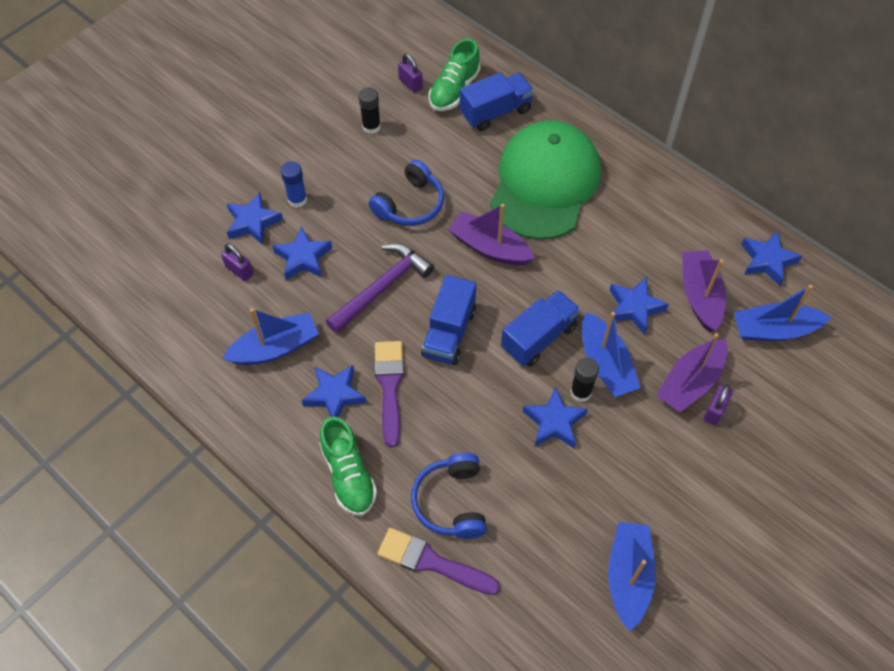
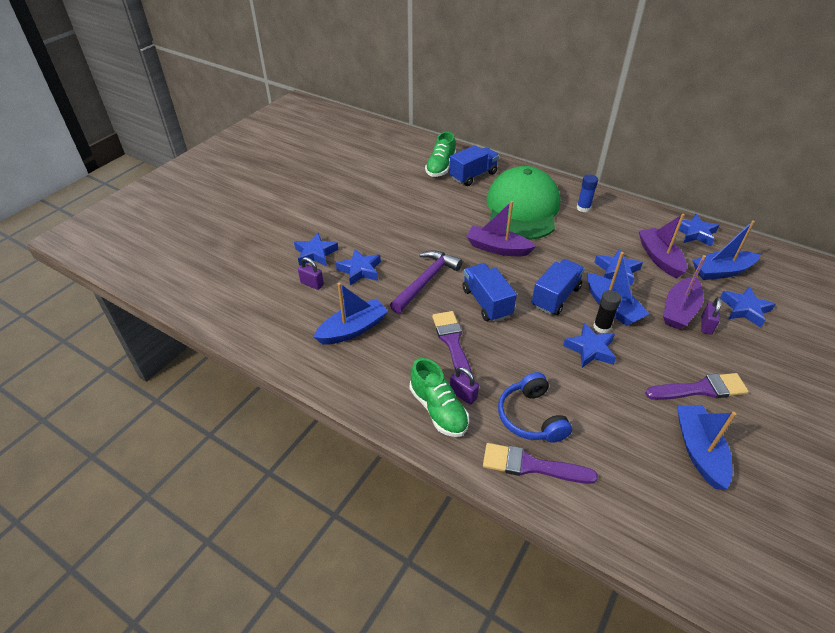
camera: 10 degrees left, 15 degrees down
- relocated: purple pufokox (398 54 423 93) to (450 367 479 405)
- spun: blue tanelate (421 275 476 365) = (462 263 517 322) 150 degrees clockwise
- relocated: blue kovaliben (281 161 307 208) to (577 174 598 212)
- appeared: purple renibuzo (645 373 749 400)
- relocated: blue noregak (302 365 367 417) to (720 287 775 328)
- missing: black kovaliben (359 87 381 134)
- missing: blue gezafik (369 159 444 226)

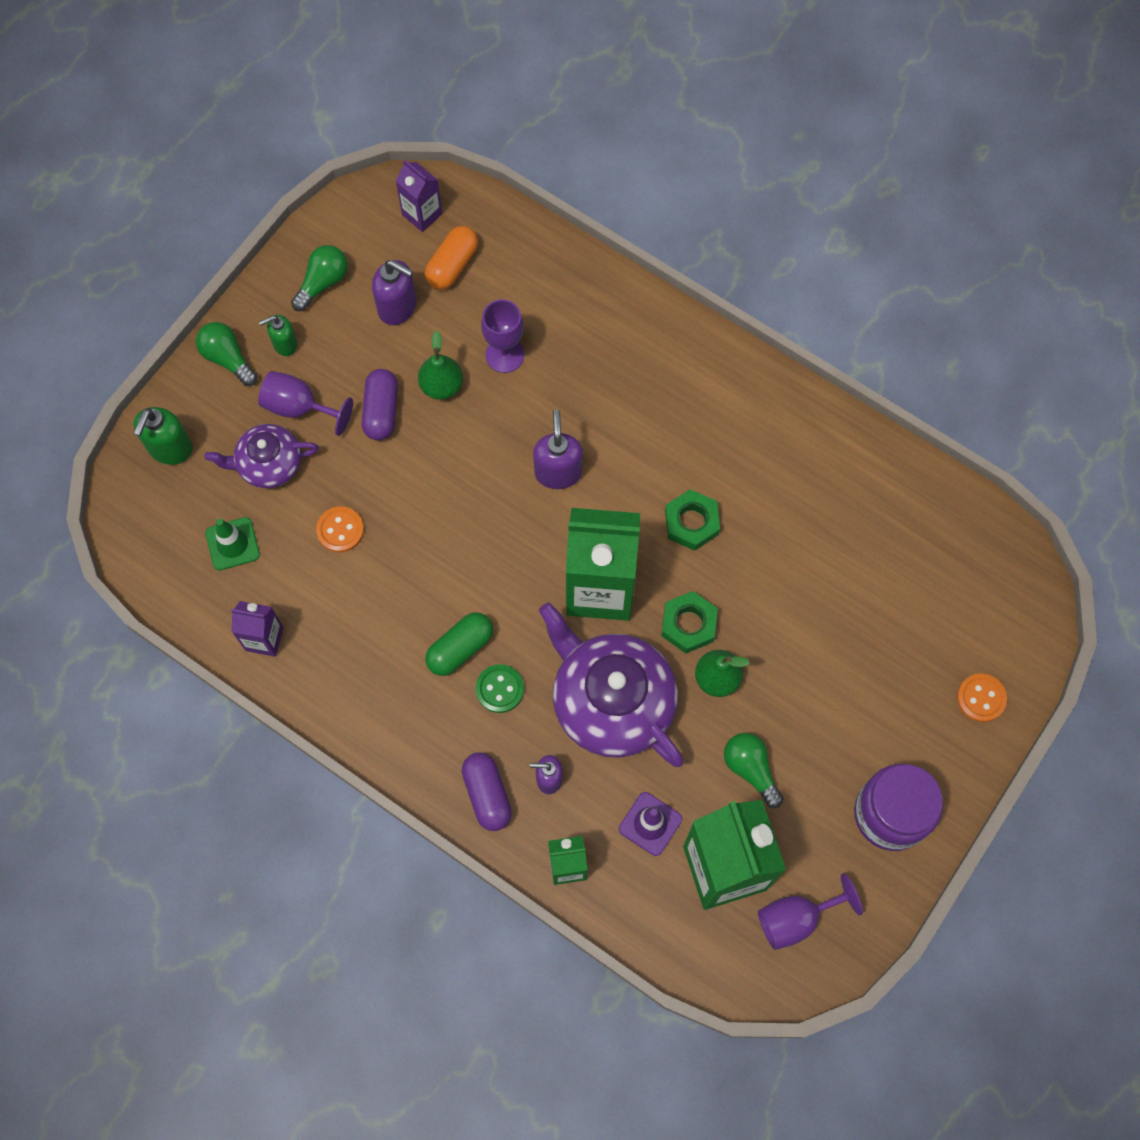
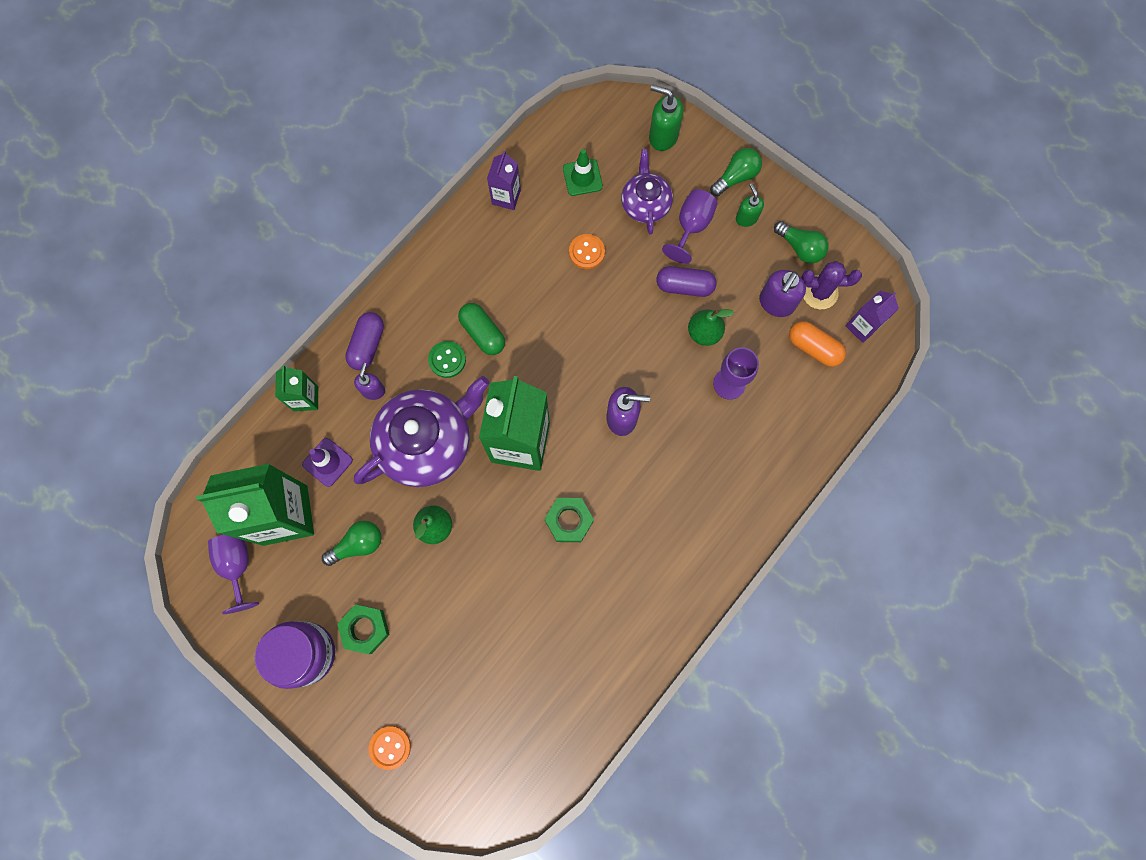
camera: 95 degrees right, 5 degrees up
- relocated: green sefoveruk (661 591 718 653) to (337 604 390 654)
- spun: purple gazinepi (462 752 512 831) = (345 312 384 370) 60 degrees counterclockwise
- appeared: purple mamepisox (801 261 862 309)

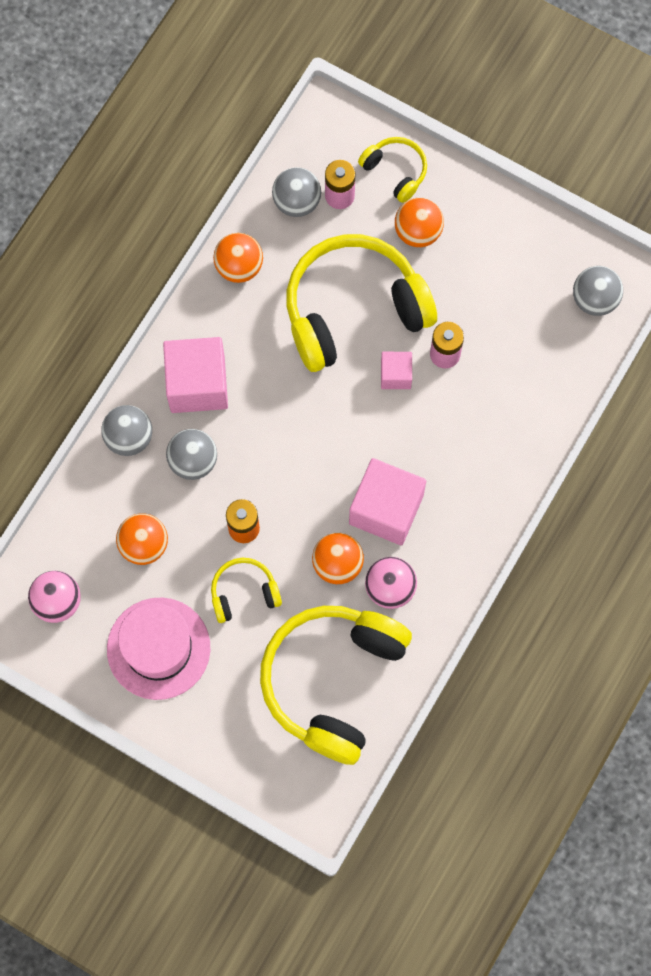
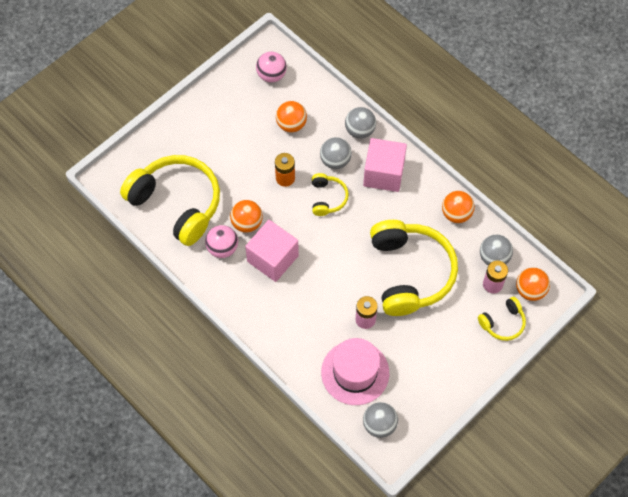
camera: 105 degrees right, 10 degrees down
- relocated: yellow gezafik (211 558 282 623) to (312 173 349 216)
- relocated: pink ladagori (107 598 210 700) to (321 338 389 405)
- relocated: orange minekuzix (395 198 444 247) to (516 267 550 301)
- missing: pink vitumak (381 352 412 389)

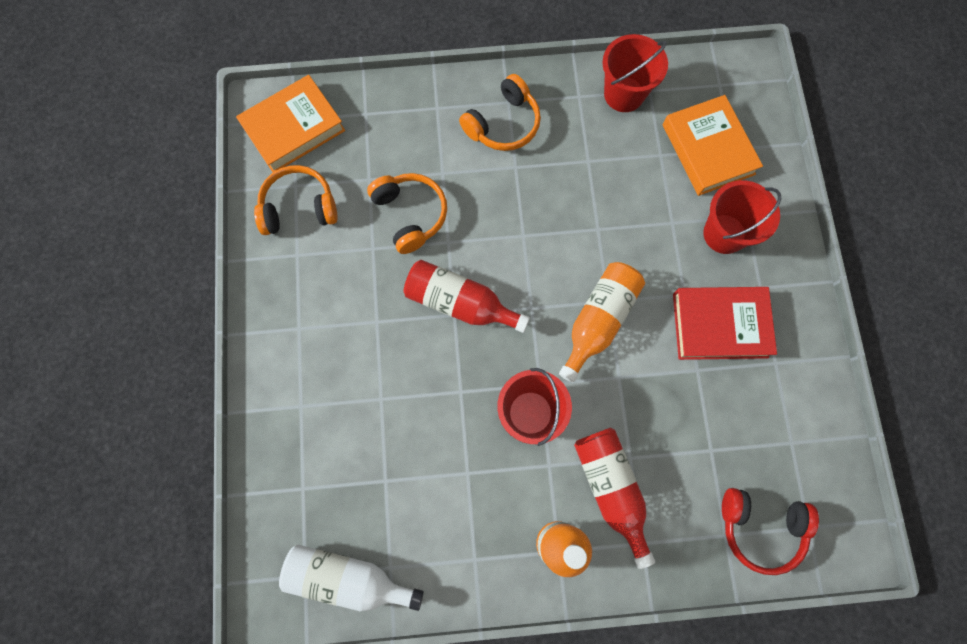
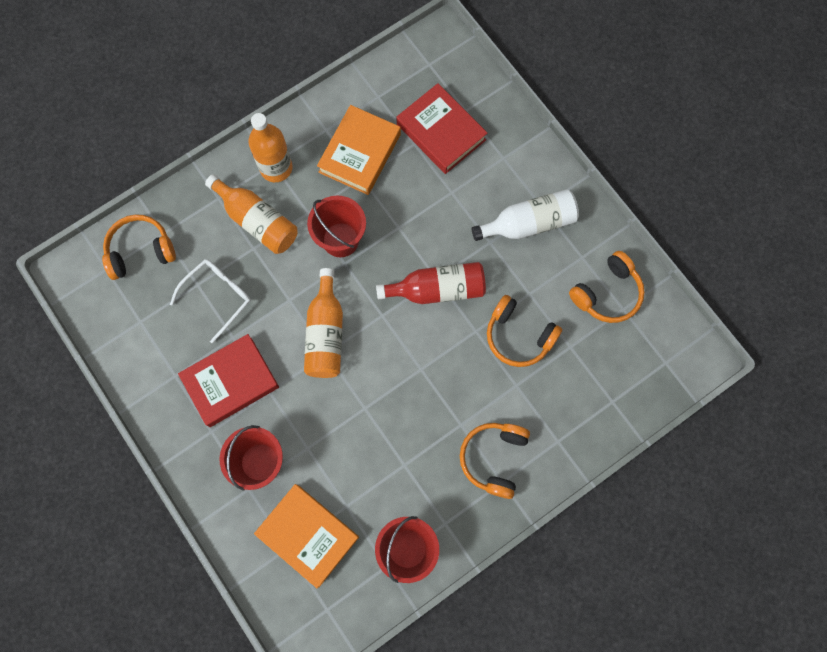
camera: 150 degrees right, 0 degrees up
- colour: red gezafik (722 488 819 575) to orange gezafik (102 214 176 280)
- appeared: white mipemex (170 259 251 343)
- colour: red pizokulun (574 428 655 569) to orange pizokulun (205 174 298 254)
- relocated: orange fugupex (236 75 345 172) to (317 105 401 195)
- appeared: red fugupex (396 83 487 174)
- relocated: white pizokulun (279 545 424 611) to (472 189 579 241)

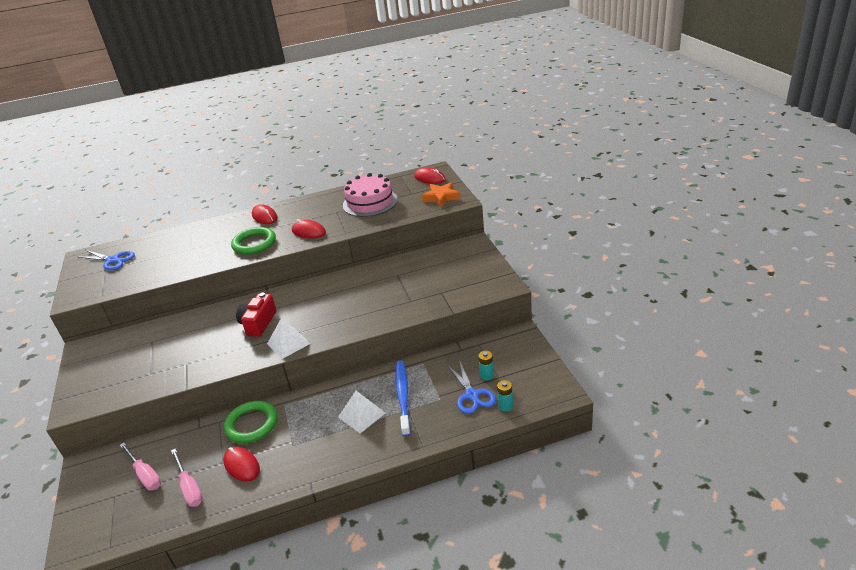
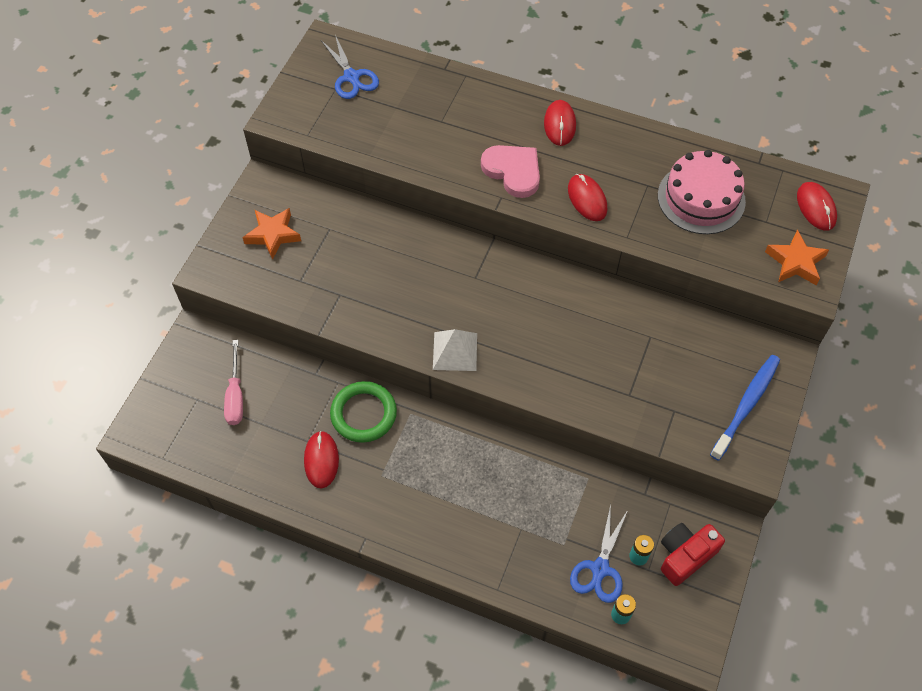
camera: 35 degrees right, 25 degrees up
- appeared: orange noregak (242 208 301 260)
- exchanged: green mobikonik (231 227 276 255) to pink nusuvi (481 145 540 198)
- relocated: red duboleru (236 292 277 337) to (661 523 725 586)
- relocated: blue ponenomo (395 361 411 437) to (710 355 780 460)
- missing: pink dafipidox (171 449 203 507)
- missing: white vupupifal (338 391 385 433)

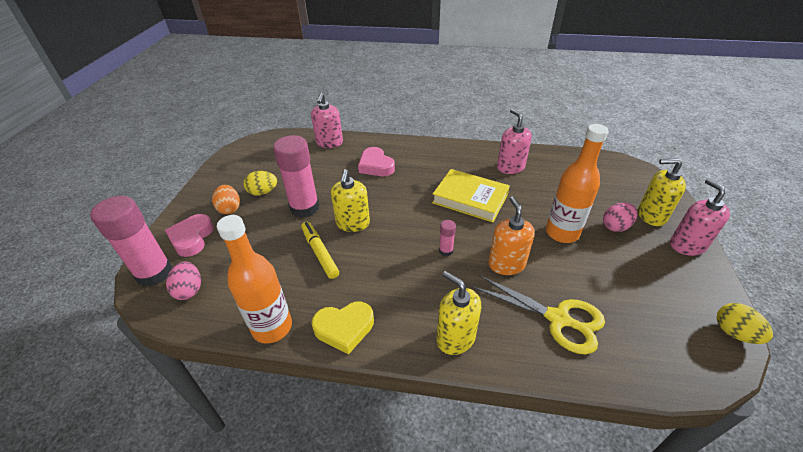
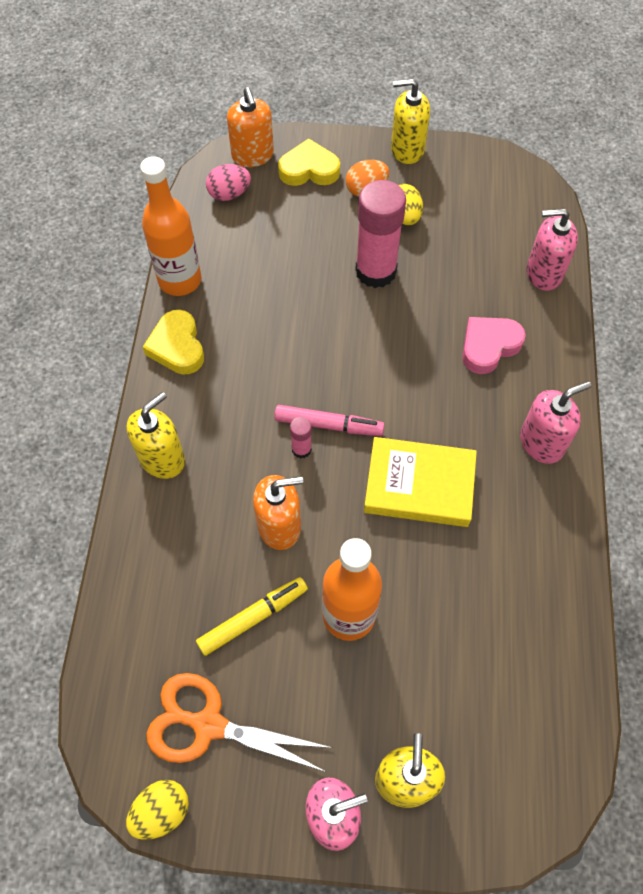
camera: 85 degrees right, 20 degrees up
- appeared: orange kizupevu (146 673 333 772)
- relocated: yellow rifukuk (301 221 339 279) to (196 577 308 656)
- exchanged: pink kovaliben (90 196 172 287) to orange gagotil (227 87 274 167)
- appeared: pink rifukuk (274 405 385 436)
- colour: pink nusuvi (165 214 214 257) to yellow nusuvi (278 139 340 186)
- spun: yellow fugupex (432 169 510 222) = (364 437 477 527) 75 degrees clockwise
- relocated: yellow gagotil (331 169 370 232) to (391 78 430 164)
- relocated: pink gagotil (497 109 532 174) to (520 381 591 464)
- missing: yellow kizupevu (472 275 605 354)
- missing: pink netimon (603 203 638 232)

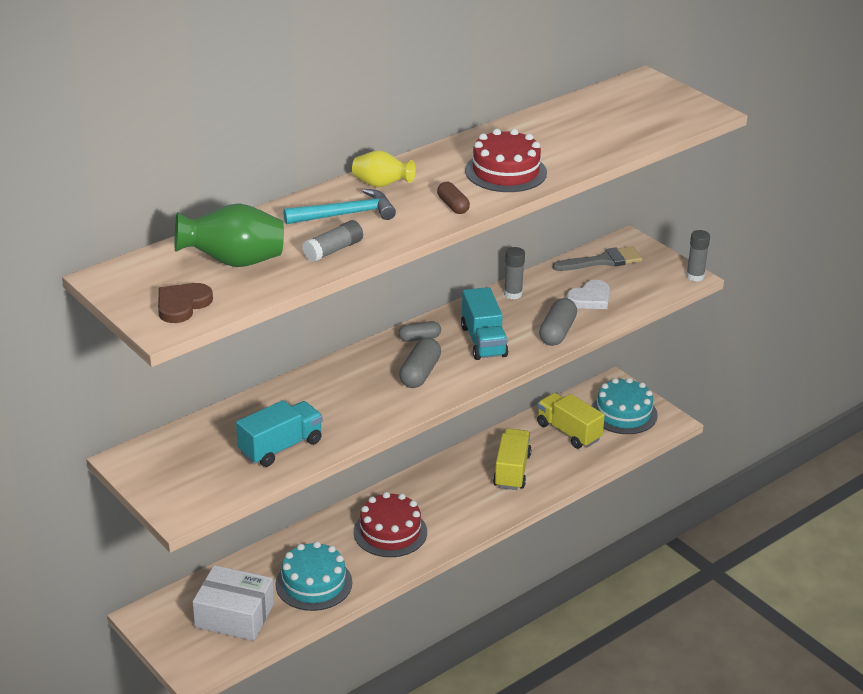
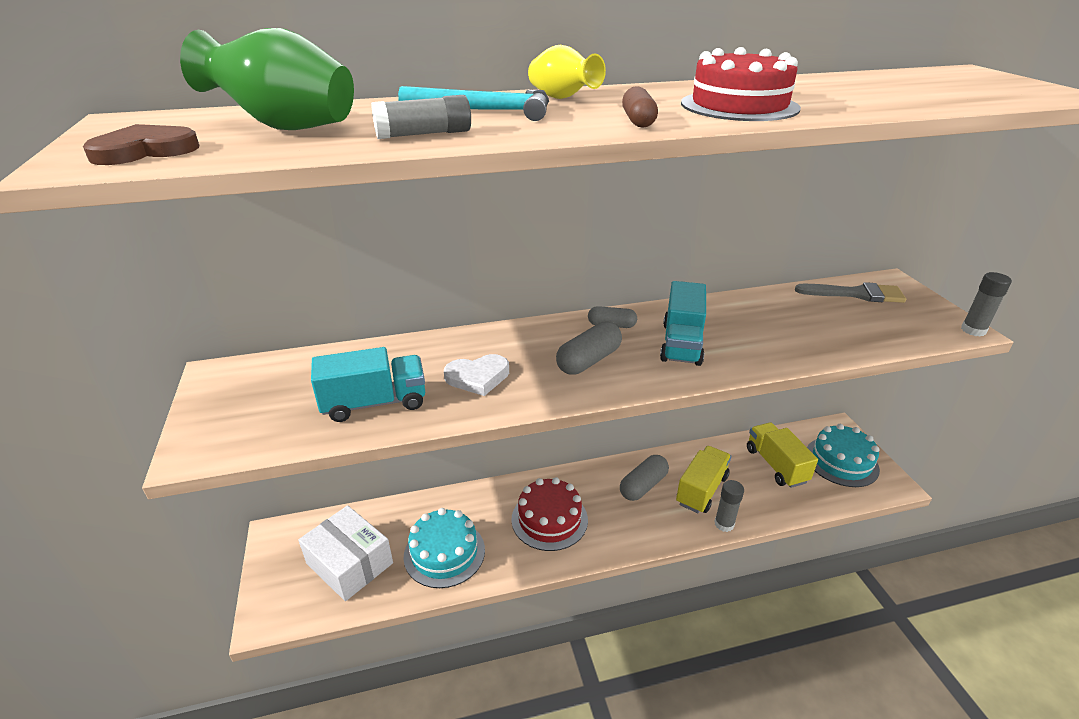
camera: 25 degrees right, 0 degrees up
- relocated: white nusuvi (566 280 610 309) to (444 354 509 396)
- relocated: grey gazinepi (539 298 577 346) to (620 455 669 501)
- relocated: grey kovaliben (504 247 525 299) to (714 480 744 532)

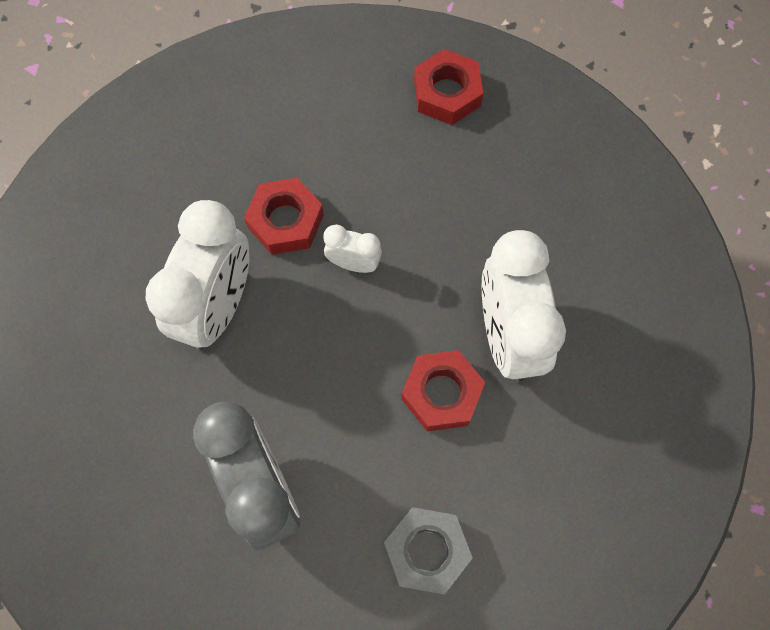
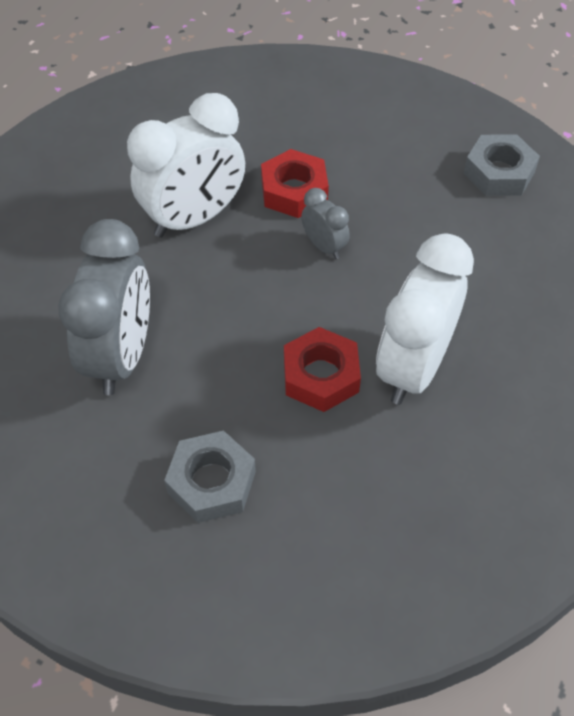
camera: 35 degrees right, 15 degrees down
- colour: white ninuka (323 225 382 273) to grey ninuka (301 188 350 259)
- colour: red sefoveruk (414 49 483 125) to grey sefoveruk (464 134 540 196)

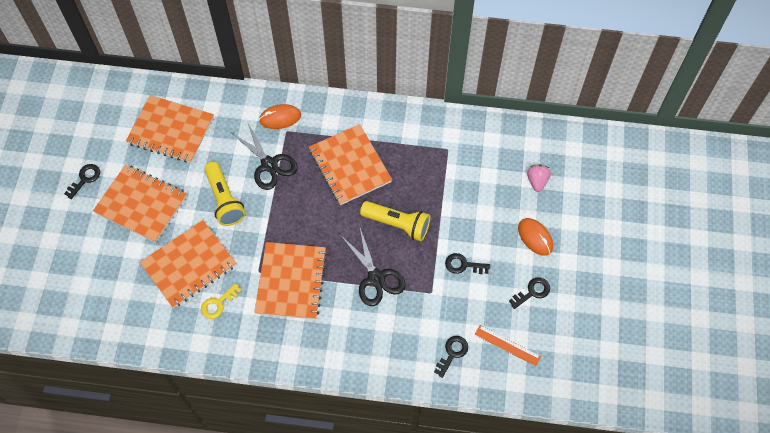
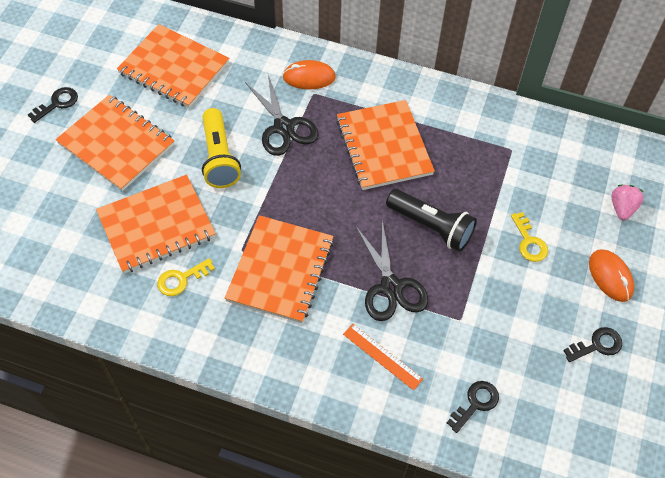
camera: 10 degrees right, 5 degrees down
- relocated: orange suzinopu (475 325 541 366) to (343 324 423 390)
- colour: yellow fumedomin (360 201 430 241) to black fumedomin (386 189 477 252)
- appeared: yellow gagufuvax (511 212 548 262)
- missing: black gagufuvax (445 253 490 274)

